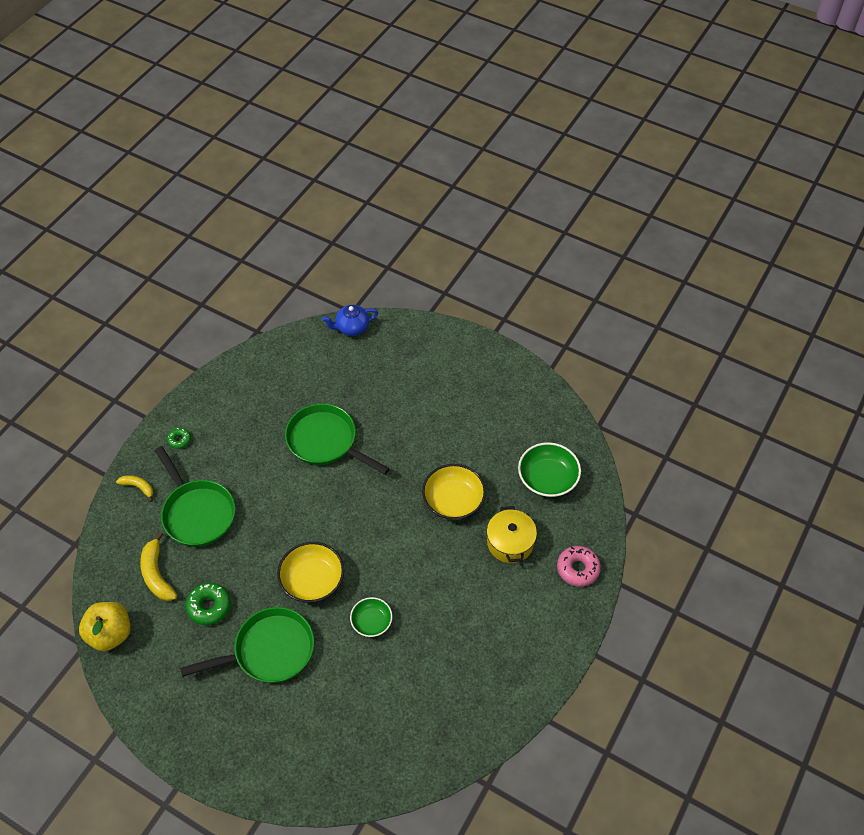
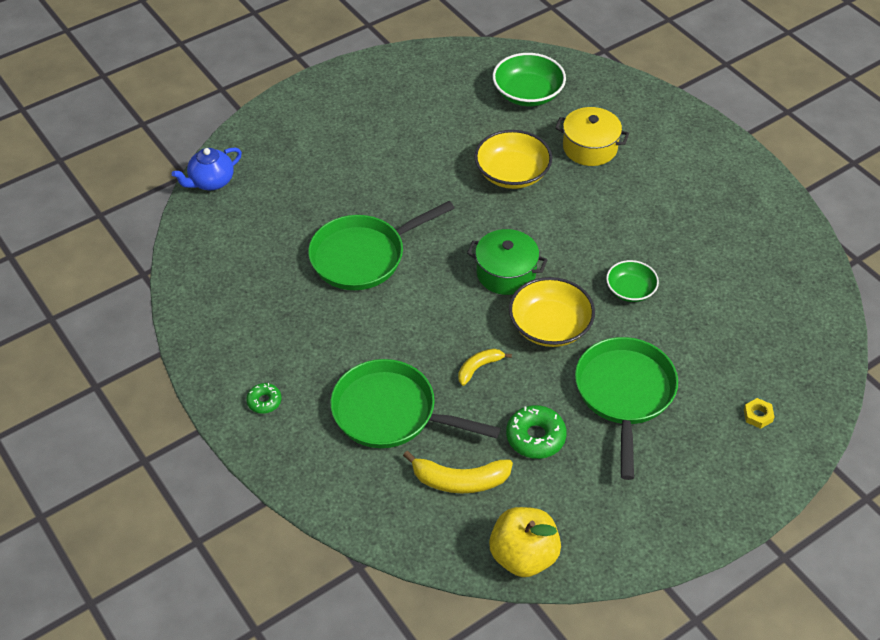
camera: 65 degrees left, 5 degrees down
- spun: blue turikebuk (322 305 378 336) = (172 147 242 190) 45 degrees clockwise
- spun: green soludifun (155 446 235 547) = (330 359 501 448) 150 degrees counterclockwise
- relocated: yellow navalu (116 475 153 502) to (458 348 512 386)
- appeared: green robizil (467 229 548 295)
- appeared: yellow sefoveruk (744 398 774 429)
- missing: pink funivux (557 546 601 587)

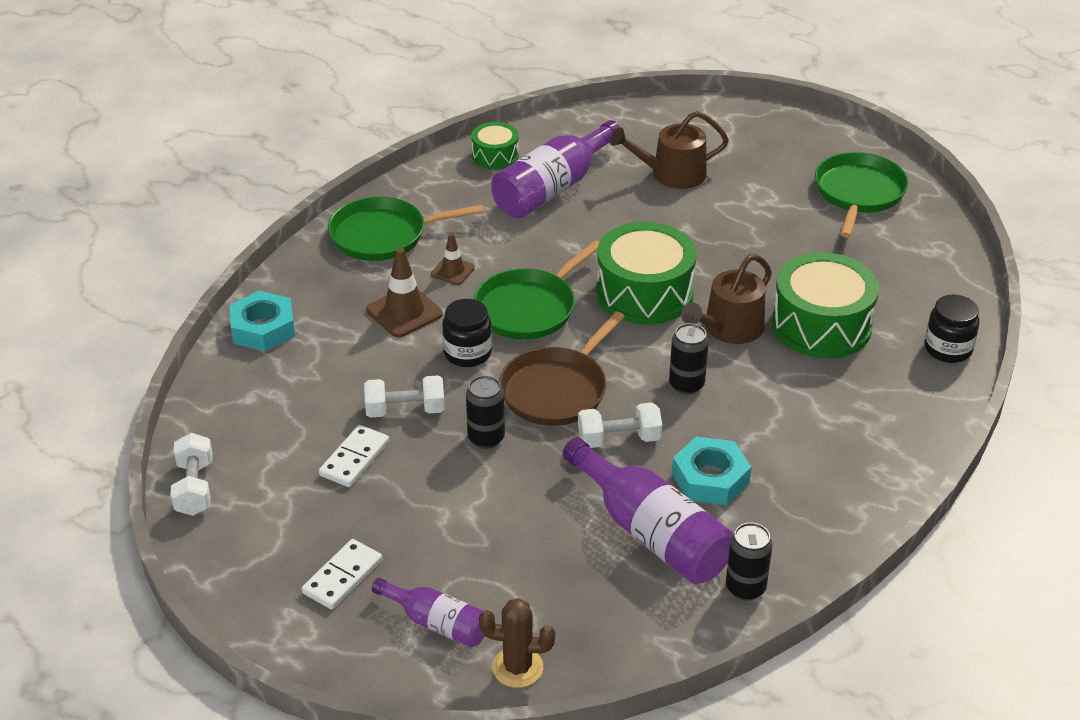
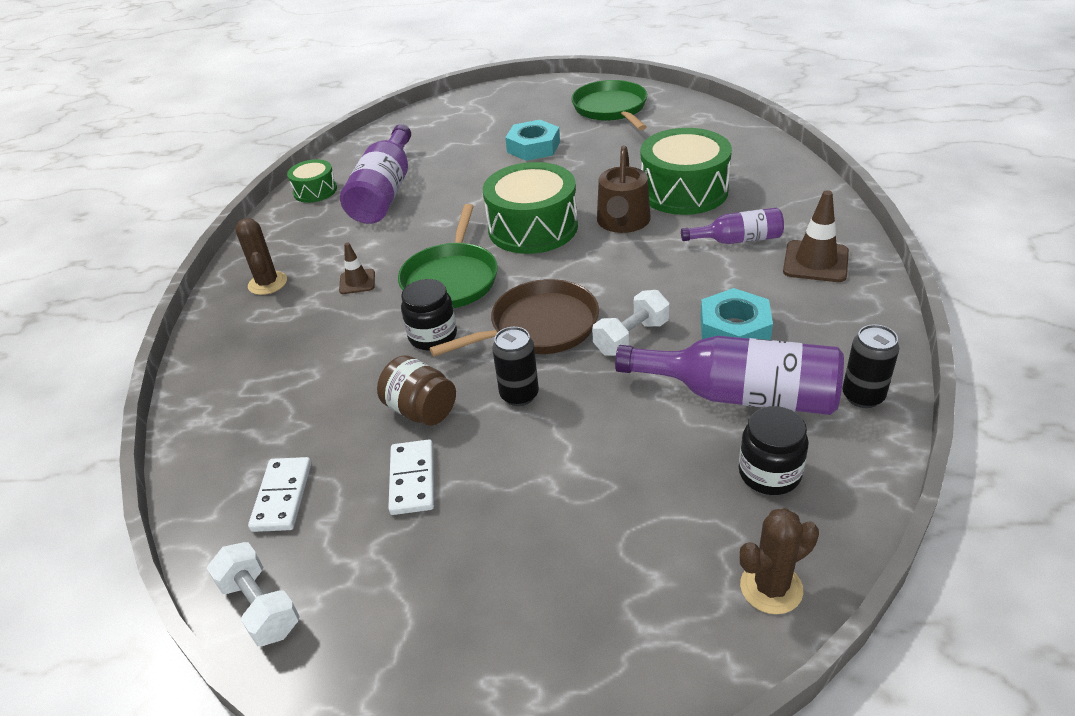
camera: 30 degrees left, 0 degrees up
- exchanged: green soludifun (328 196 484 261) to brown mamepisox (235 218 287 295)
- relocated: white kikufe (302 539 382 610) to (248 457 311 532)
- exchanged: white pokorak (364 375 445 418) to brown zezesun (377 355 456 426)
- spun: brown soludifun (499 311 625 426) = (429 279 599 357) 120 degrees counterclockwise
- relocated: turquoise sefoveruk (229 291 295 351) to (505 120 560 161)
- relocated: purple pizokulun (372 578 485 647) to (681 208 784 244)
- relocated: black zezesun (925 295 979 363) to (739 406 809 495)
- relocated: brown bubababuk (366 248 443 337) to (783 190 849 282)
- missing: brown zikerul (610 111 729 189)
- missing: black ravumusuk (669 323 709 395)

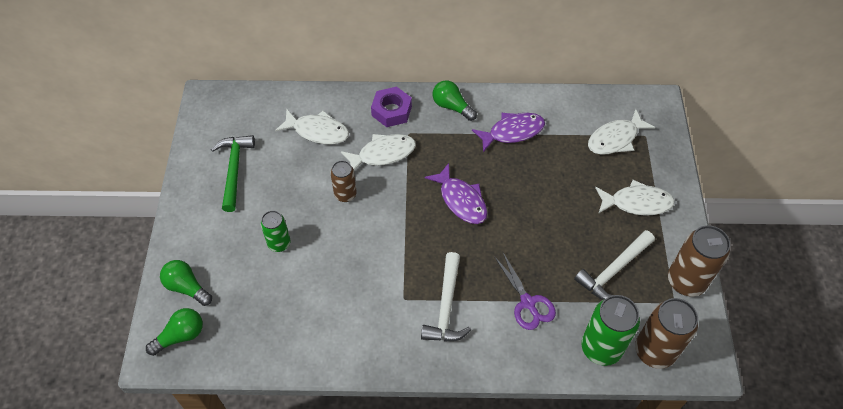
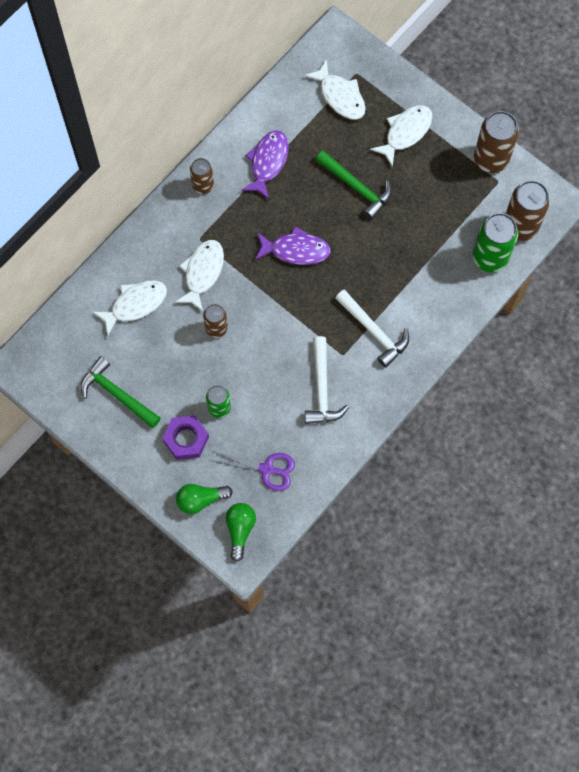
camera: 50 degrees left, 15 degrees up
- relocated: purple sefoveruk (371 87 412 127) to (162 415 209 460)
- exchanged: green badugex (433 80 477 121) to brown ravumusuk (190 158 214 194)
- relocated: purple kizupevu (494 253 556 330) to (210 451 295 491)
- spun: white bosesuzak (588 109 655 155) = (304 59 366 120) 45 degrees counterclockwise
- relocated: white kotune (574 230 655 300) to (305 336 349 424)
- appeared: green kotune (316 151 392 220)

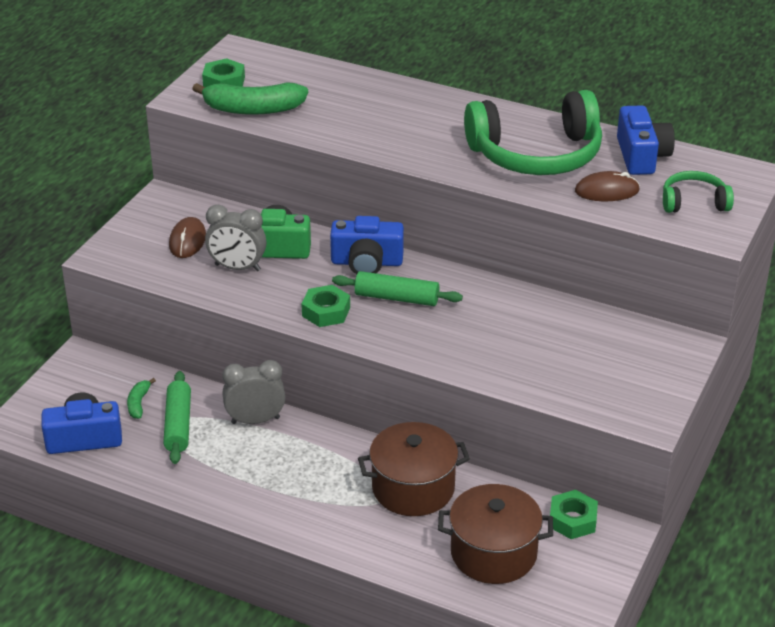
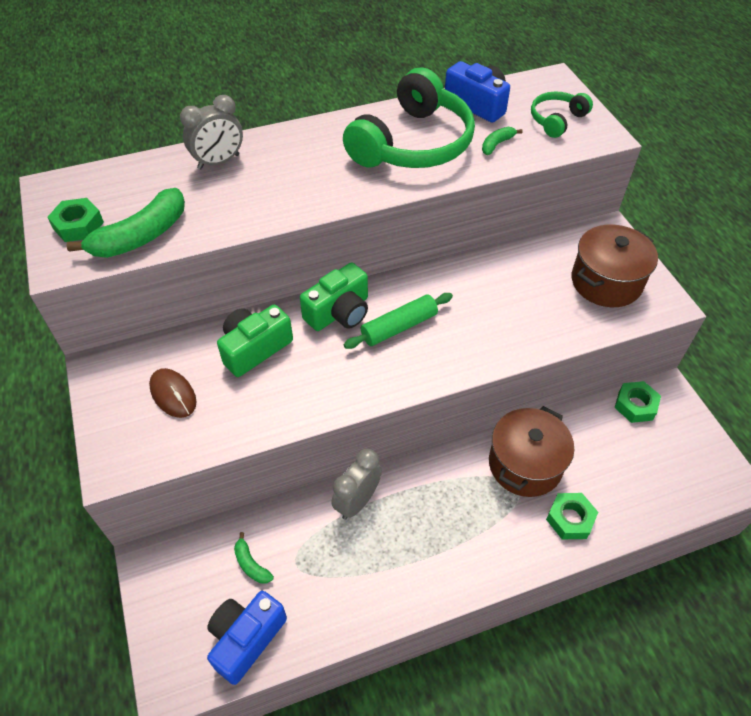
camera: 45 degrees left, 15 degrees up
- relocated: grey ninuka (205 205 267 271) to (180 95 243 169)
- colour: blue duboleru (330 216 404 274) to green duboleru (300 263 368 331)
- exchanged: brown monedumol (575 171 640 201) to green navalu (482 127 523 155)
- relocated: green sefoveruk (302 285 350 327) to (546 493 598 539)
- relocated: brown robizil (438 484 553 584) to (572 225 658 307)
- missing: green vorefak (163 371 191 464)

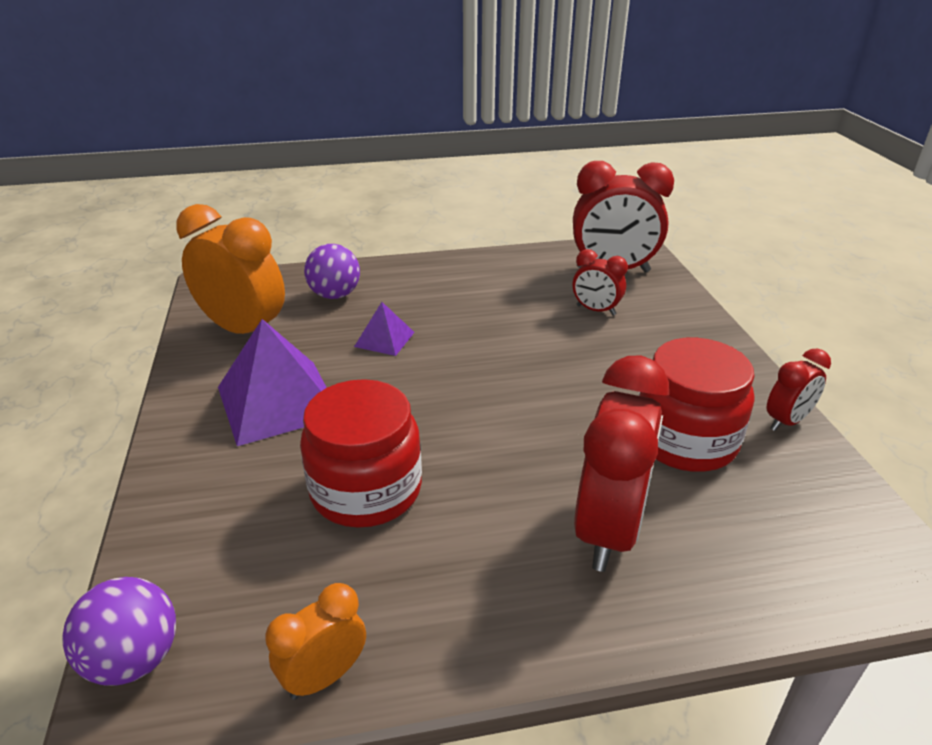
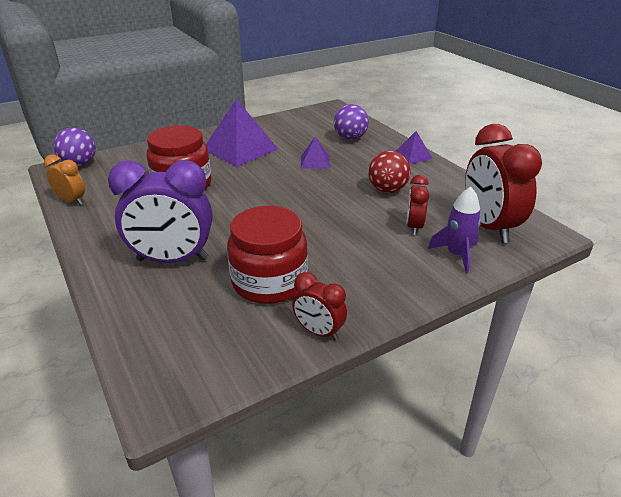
camera: 70 degrees right, 0 degrees up
- colour: red ninuka (574 356 669 572) to purple ninuka (108 160 212 263)
- appeared: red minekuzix (368 151 410 193)
- appeared: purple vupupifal (396 131 433 164)
- appeared: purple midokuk (428 187 481 273)
- missing: orange ninuka (176 204 285 334)

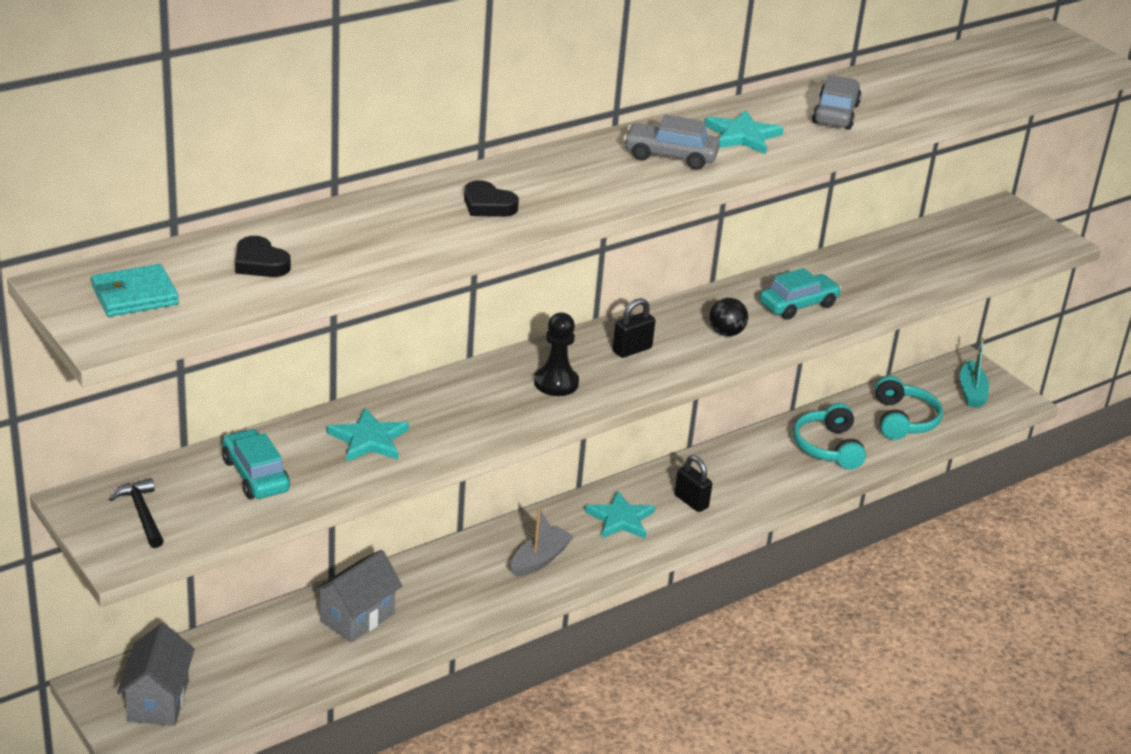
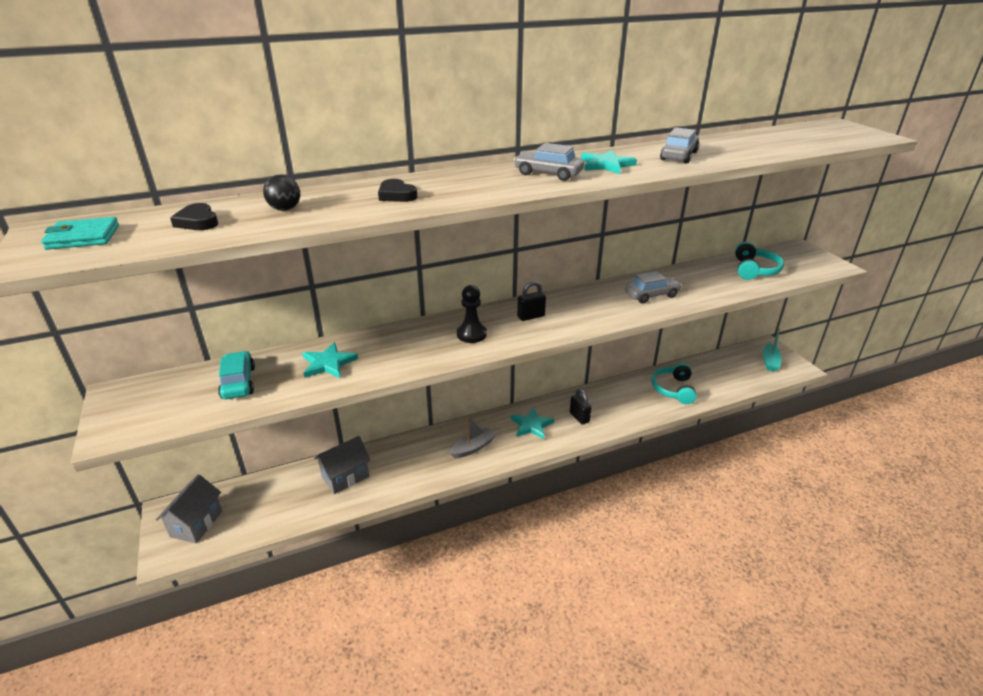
camera: 15 degrees right, 0 degrees up
- relocated: black minekuzix (709 298 748 336) to (263 174 300 211)
- colour: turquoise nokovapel (760 268 841 320) to grey nokovapel (625 271 682 303)
- relocated: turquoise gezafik (875 376 943 440) to (735 242 784 280)
- missing: black kotune (109 478 164 548)

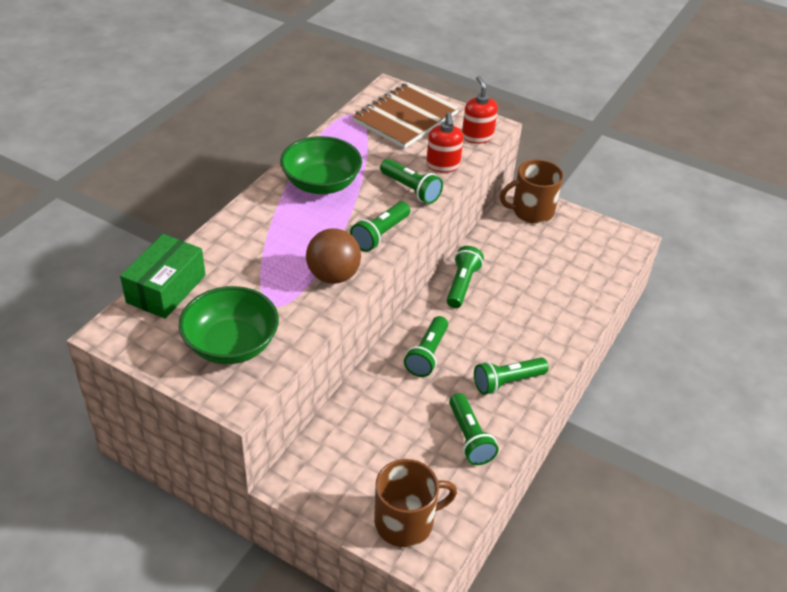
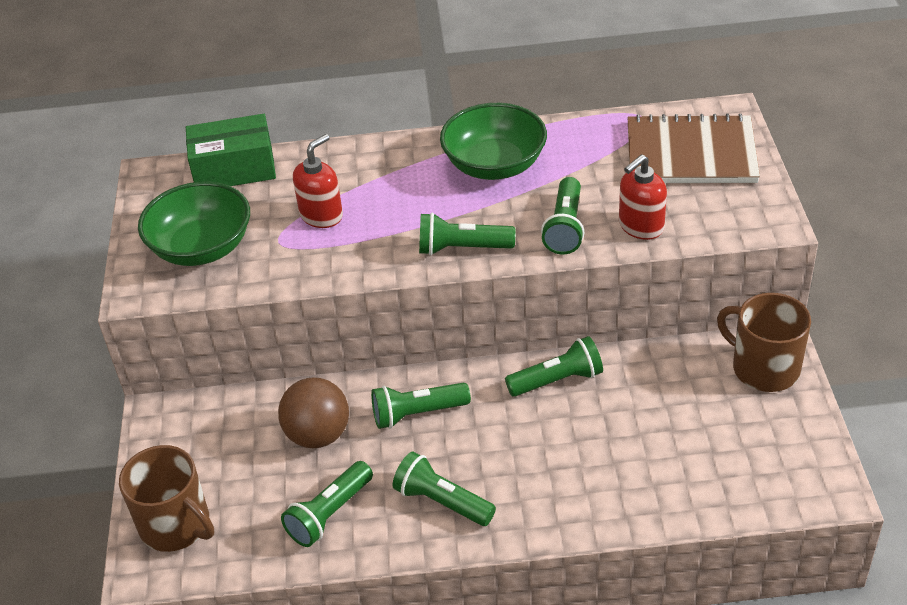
camera: 60 degrees right, 0 degrees up
- relocated: brown minekuzix (306 228 361 284) to (278 377 349 448)
- relocated: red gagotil (462 76 498 144) to (293 134 343 228)

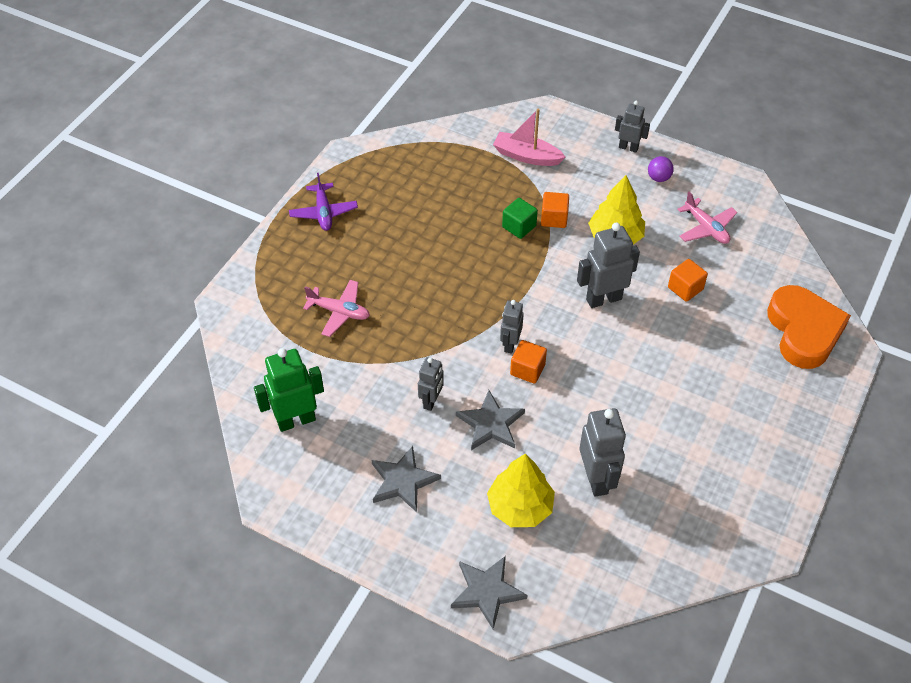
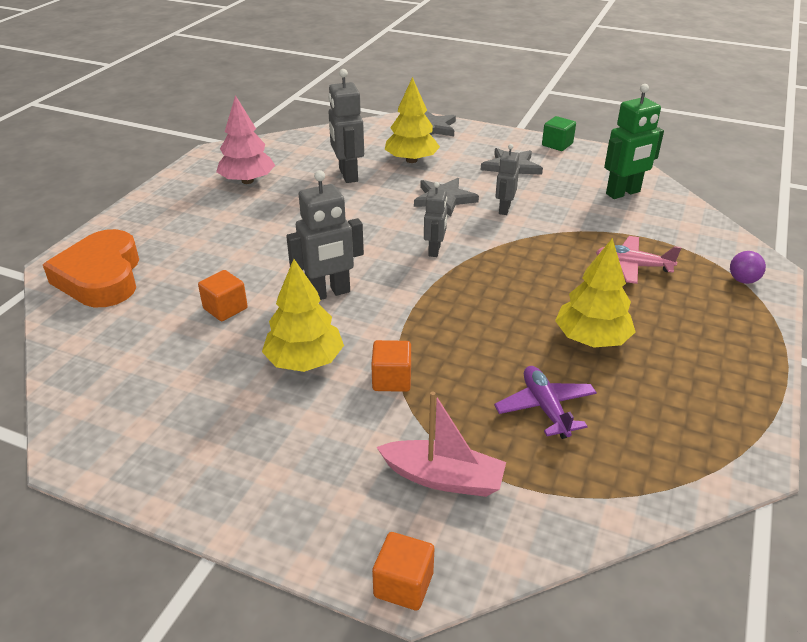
camera: 175 degrees right, 15 degrees down
- appeared: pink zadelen (216 95 275 184)
- relocated: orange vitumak (510 340 547 383) to (372 532 434 610)
- relocated: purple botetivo (289 173 358 231) to (494 366 597 439)
- relocated: green vitumak (502 198 538 239) to (542 116 576 151)
- appeared: yellow zadelen (555 238 635 348)
- relocated: purple minekuzix (648 156 674 182) to (730 251 766 284)
- missing: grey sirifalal (615 101 650 152)
- missing: pink botetivo (677 192 737 244)

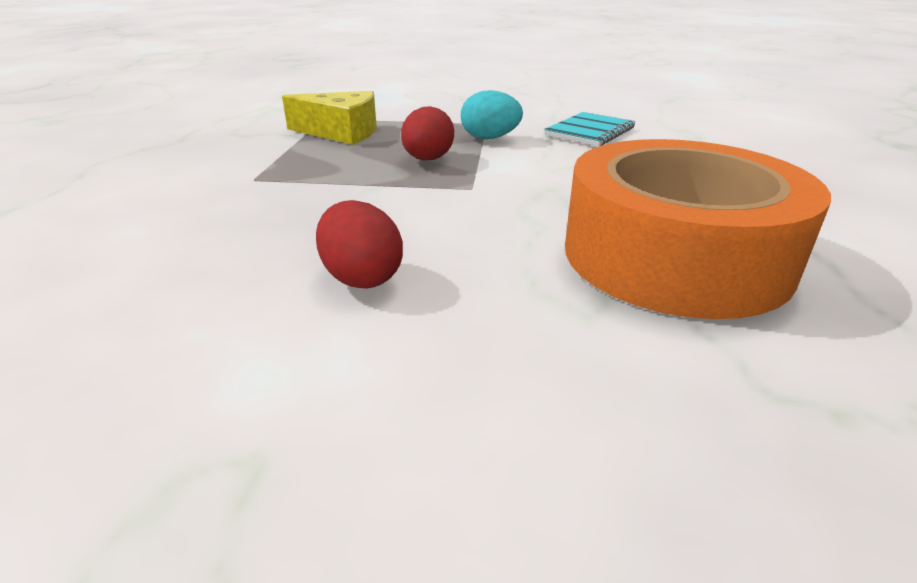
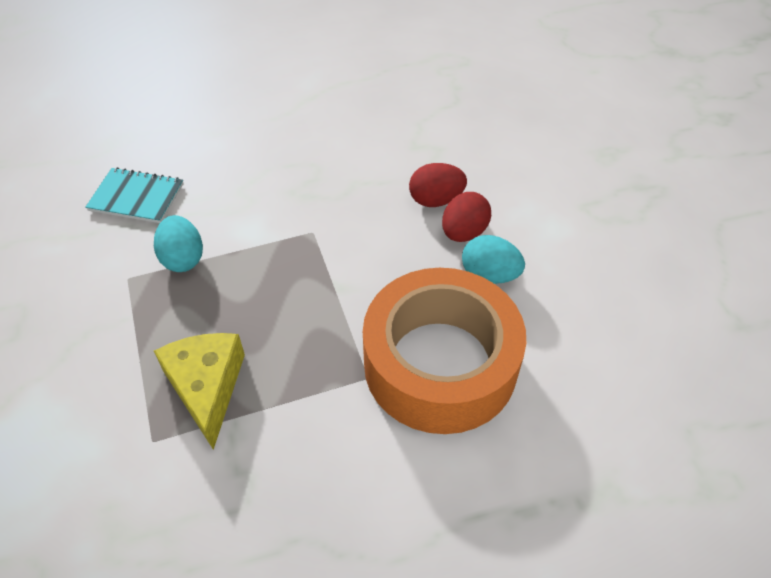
camera: 115 degrees left, 20 degrees up
- relocated: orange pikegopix (565 139 831 319) to (363 268 526 434)
- relocated: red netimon (401 106 454 160) to (409 163 467 207)
- appeared: turquoise netimon (462 235 525 284)

